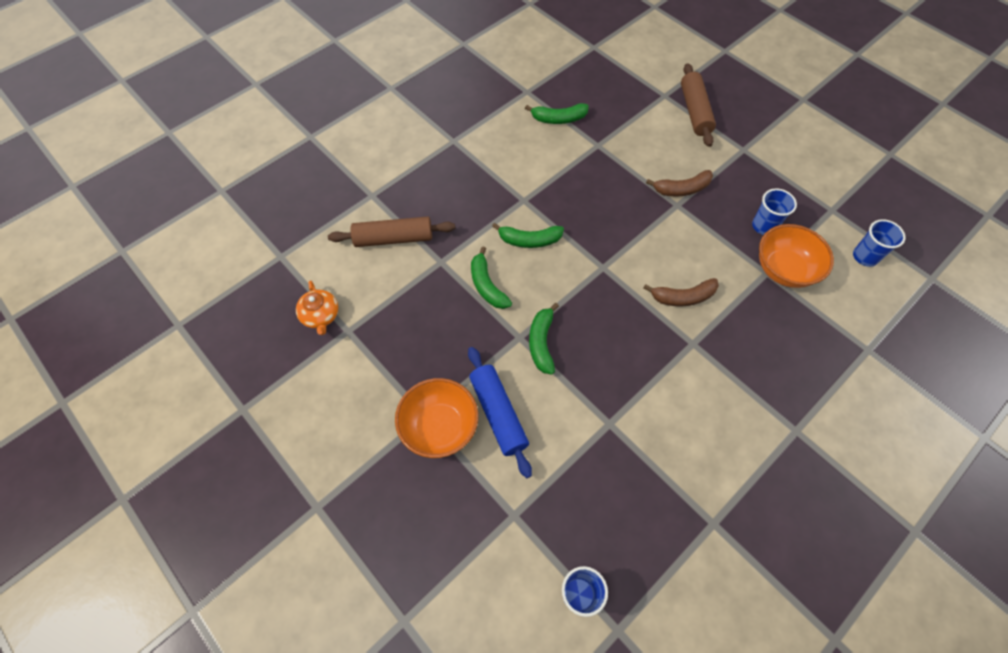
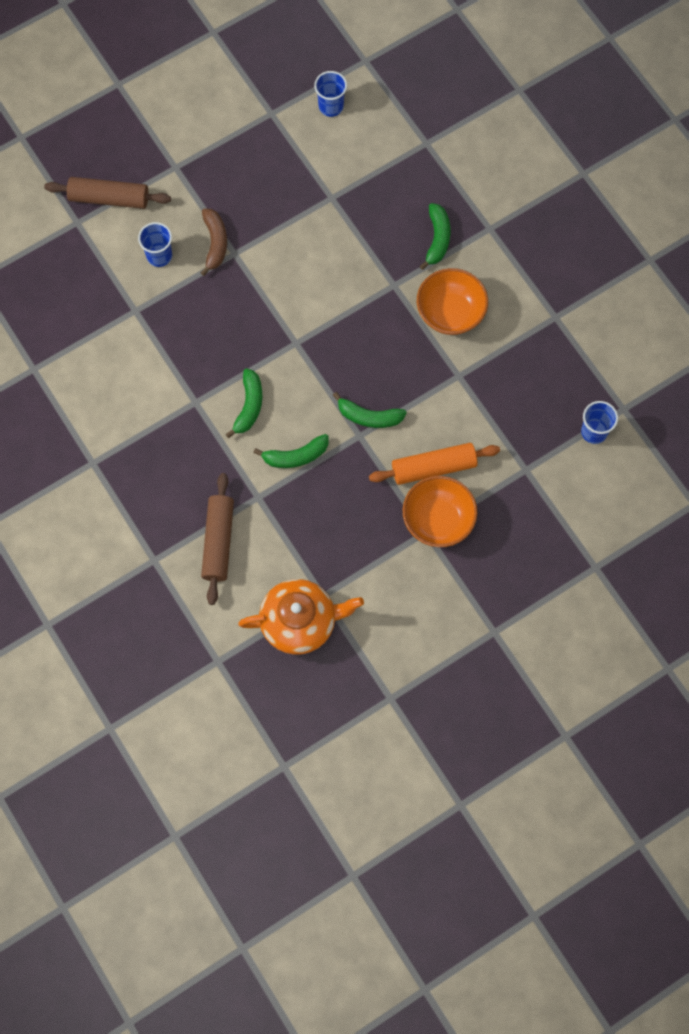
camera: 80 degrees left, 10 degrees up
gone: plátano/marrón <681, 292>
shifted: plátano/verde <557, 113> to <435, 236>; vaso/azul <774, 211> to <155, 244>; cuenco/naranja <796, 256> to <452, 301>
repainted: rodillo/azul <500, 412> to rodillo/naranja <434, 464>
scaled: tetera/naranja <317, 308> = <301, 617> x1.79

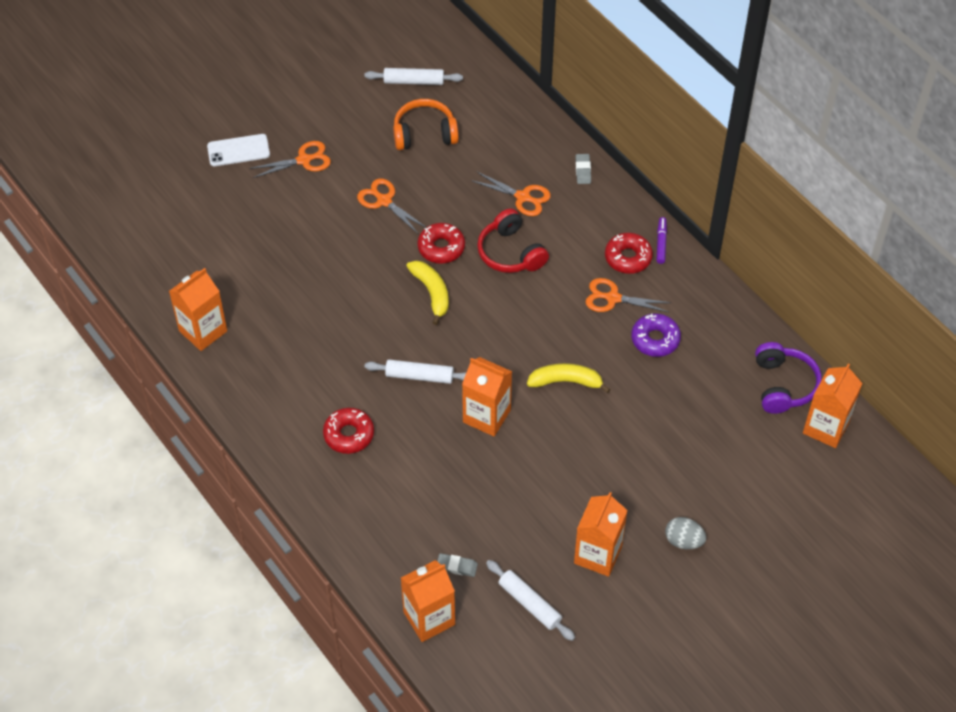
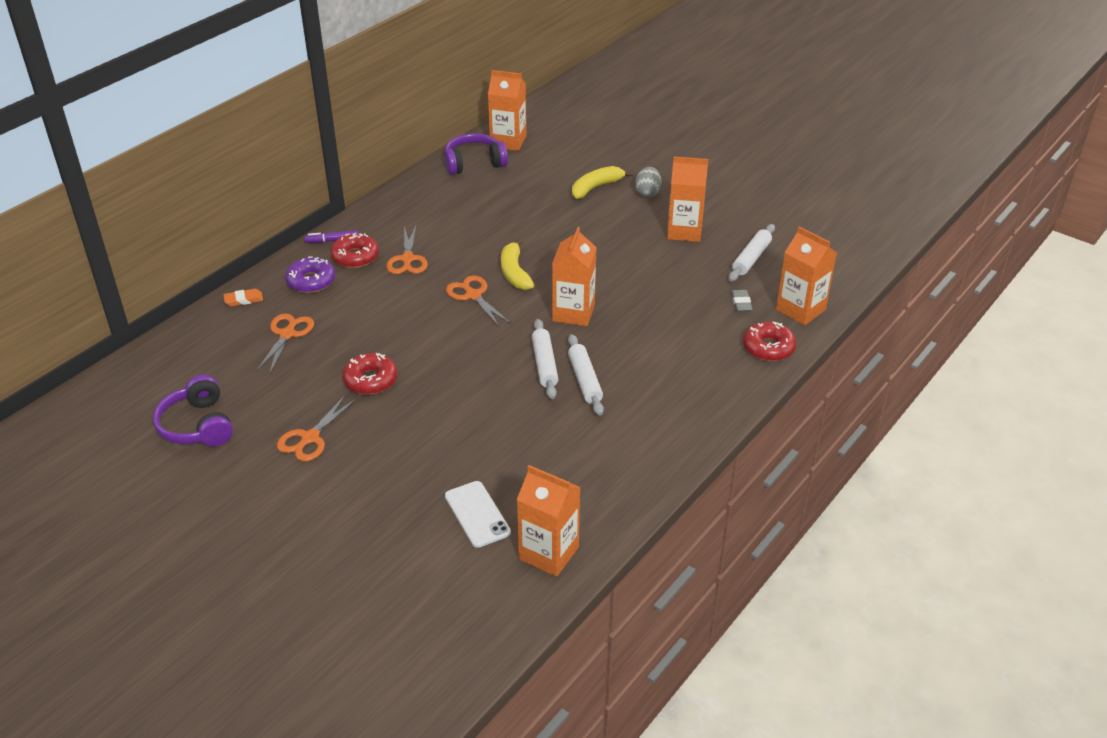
camera: 105 degrees left, 15 degrees down
gone: auriculares/rojo <513, 240>
shifted: móvil/blanco <238, 150> to <478, 514>; tijeras/naranja <290, 159> to <478, 301>; rosquilla/rojo <348, 431> to <770, 341>; rodillo/blanco <413, 76> to <586, 375>; plátano/amarillo <427, 292> to <602, 182>; rosquilla/morado <656, 335> to <310, 274>
repainted: auriculares/naranja <426, 124> to auriculares/morado <193, 410>; goma de borrar/gris <583, 169> to goma de borrar/naranja <243, 297>

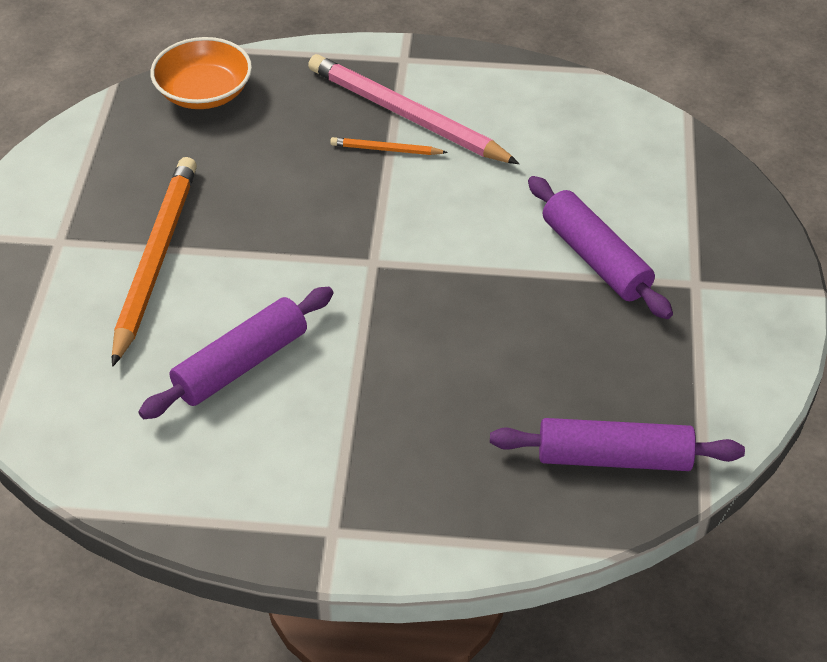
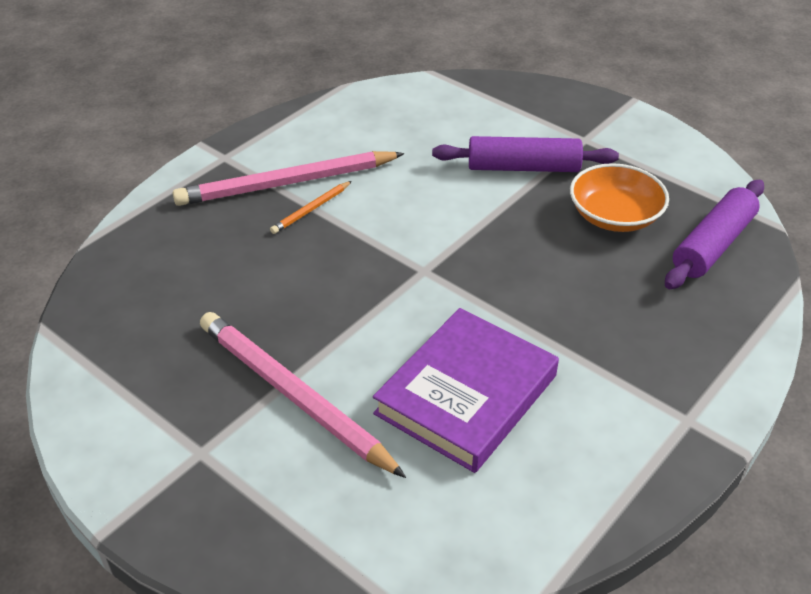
camera: 55 degrees left, 5 degrees down
shifted: cuenco/naranja <201, 73> to <619, 197>
swapped: rodillo/morado <236, 353> to libro/morado <466, 390>
repainted: lápiz/naranja <154, 262> to lápiz/rosa <303, 395>

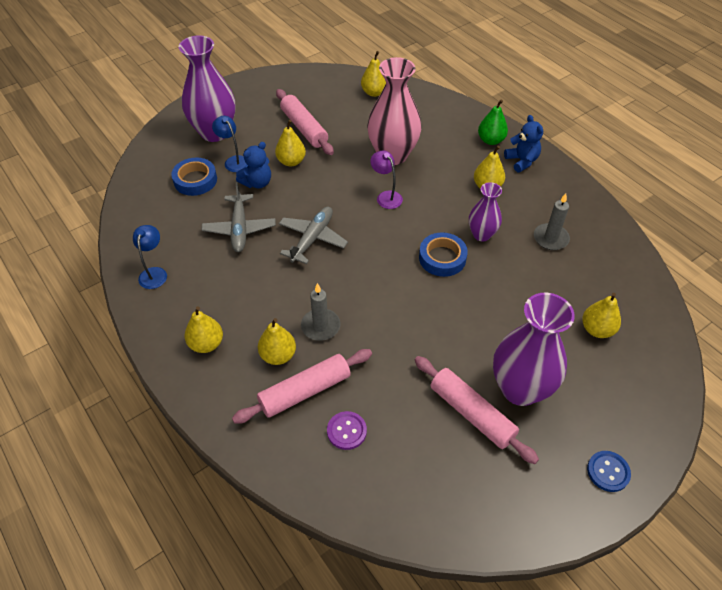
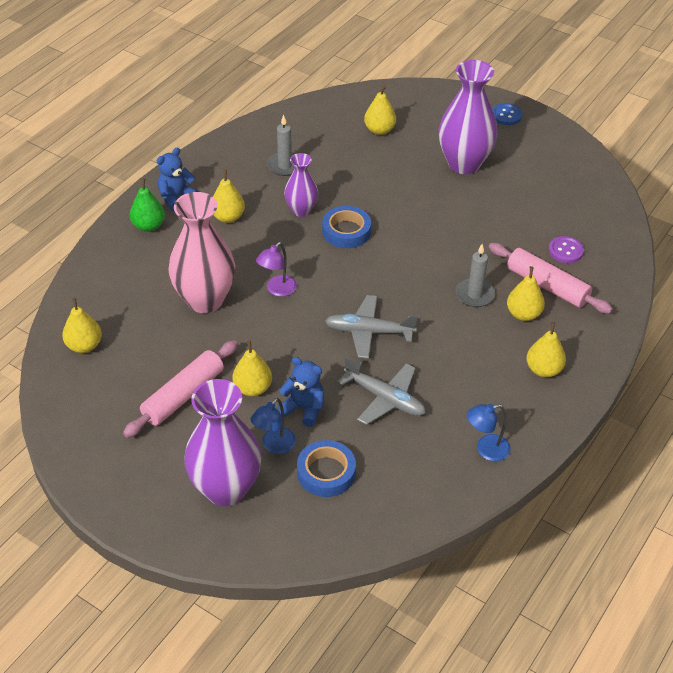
camera: 110 degrees left, 5 degrees down
gone: rodillo/rosa <477, 410>
rotated: avión/gris <239, 217> = <382, 390> 60 degrees clockwise

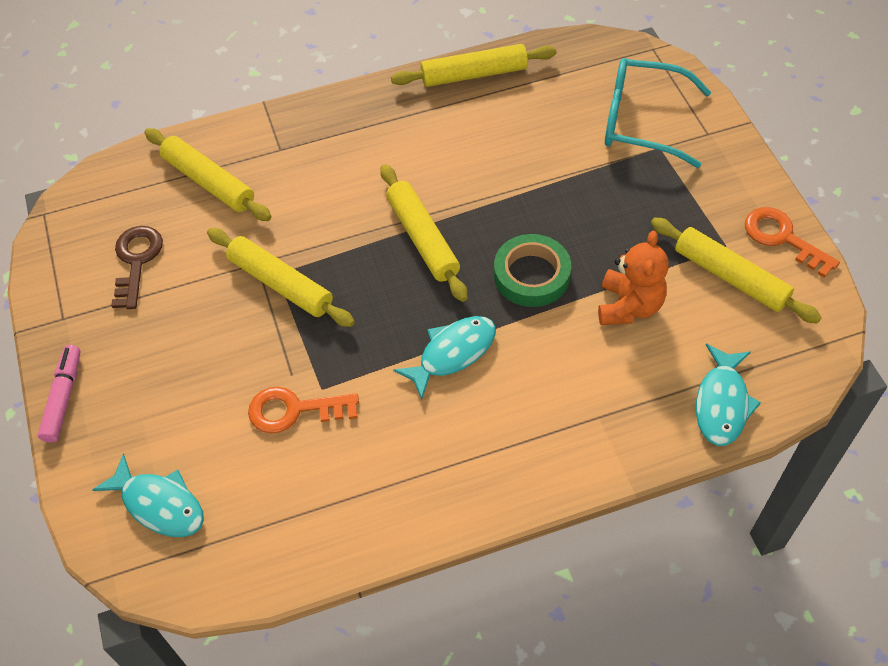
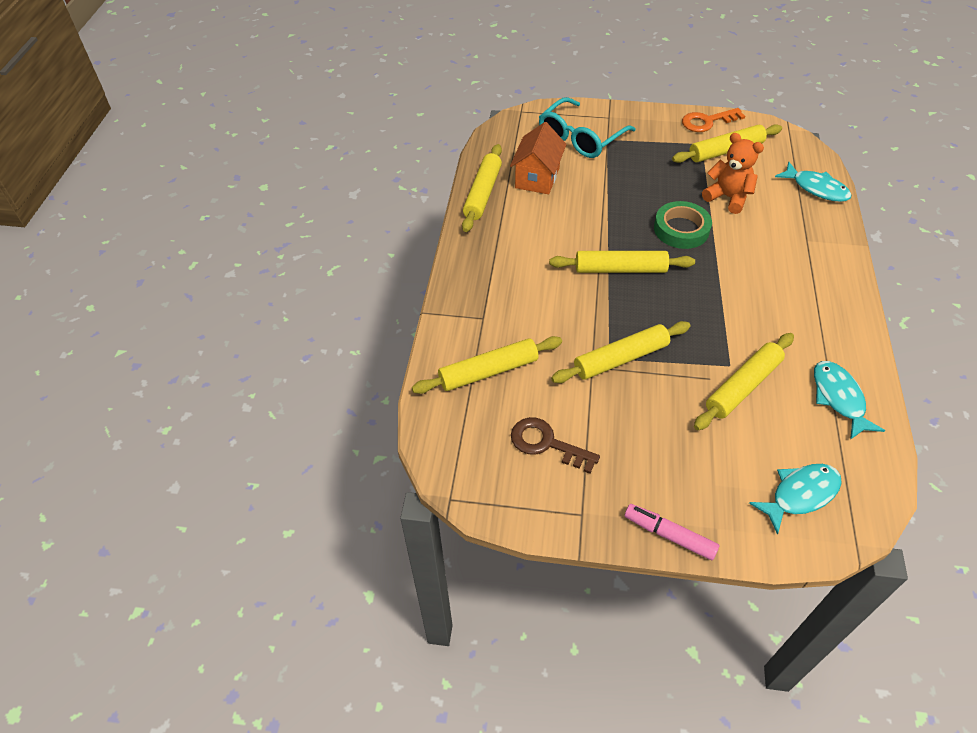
camera: 65 degrees left, 5 degrees down
new: casa/naranja <538, 158>
shifted: pez/turquesa <444, 358> to <849, 400>
swapped: llave/naranja <303, 410> to rodillo/amarillo <744, 381>

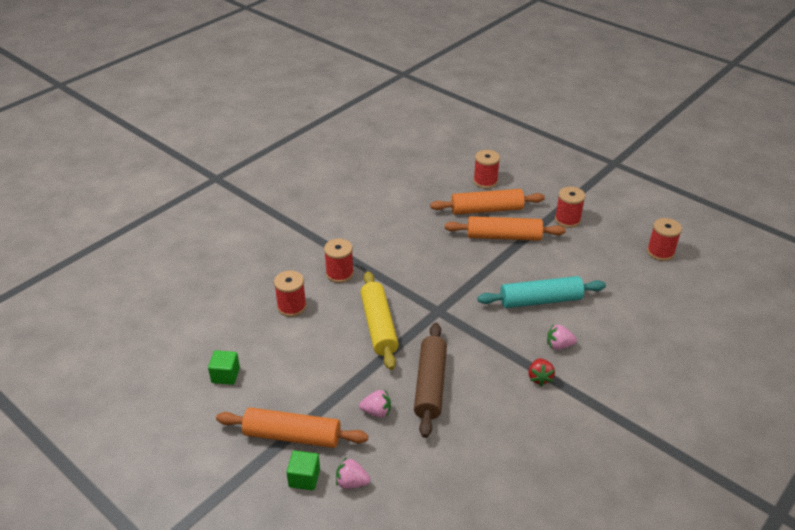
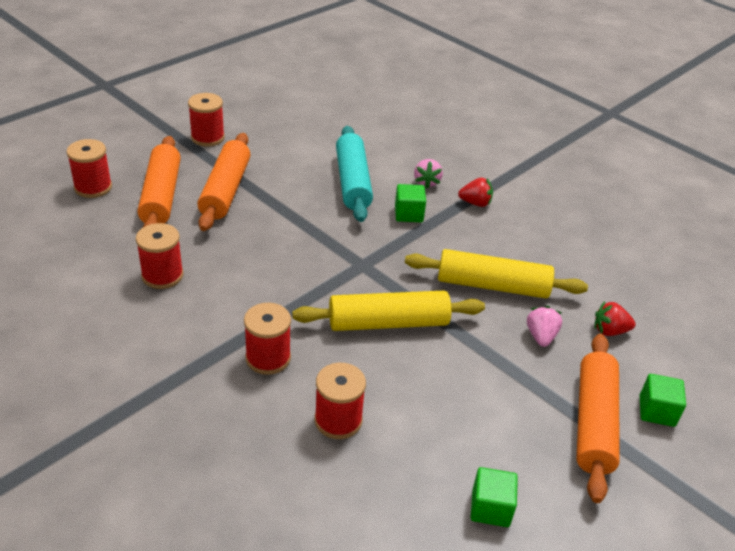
camera: 90 degrees left, 0 degrees up
gone: fresa/rosa <353, 473>
new: cubo/verde <410, 203>; fresa/rojo <615, 318>
shifted: carrete/rojo <664, 239> to <160, 256>
repainted: rodillo/marrón <430, 380> to rodillo/amarillo <496, 273>

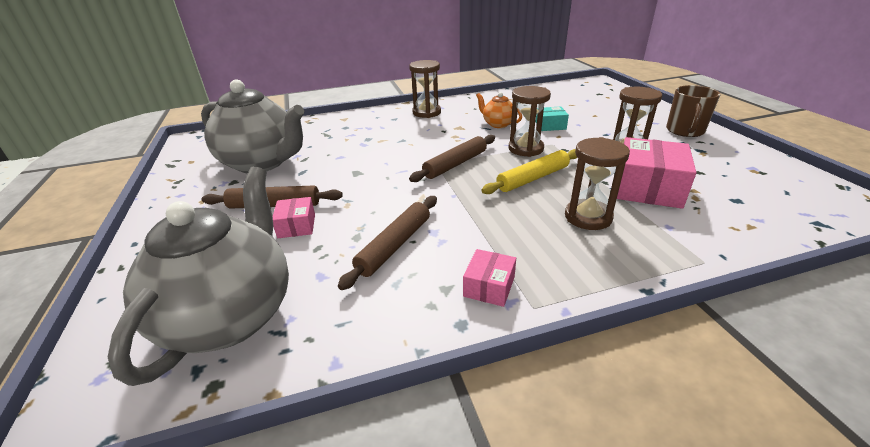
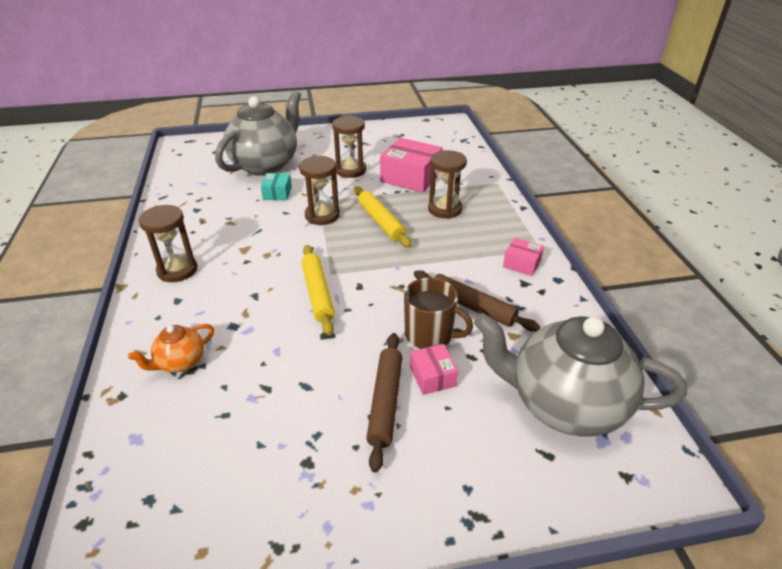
camera: 85 degrees left, 5 degrees up
gone: rodillo/marrón <452, 158>
new: rodillo/amarillo <318, 290>
shifted: tetera/gris <252, 127> to <258, 133>; tetera/naranja <499, 110> to <171, 348>; taza/marrón <693, 111> to <438, 313>
rotated: caja/rosa <294, 217> = <434, 369> 75 degrees clockwise

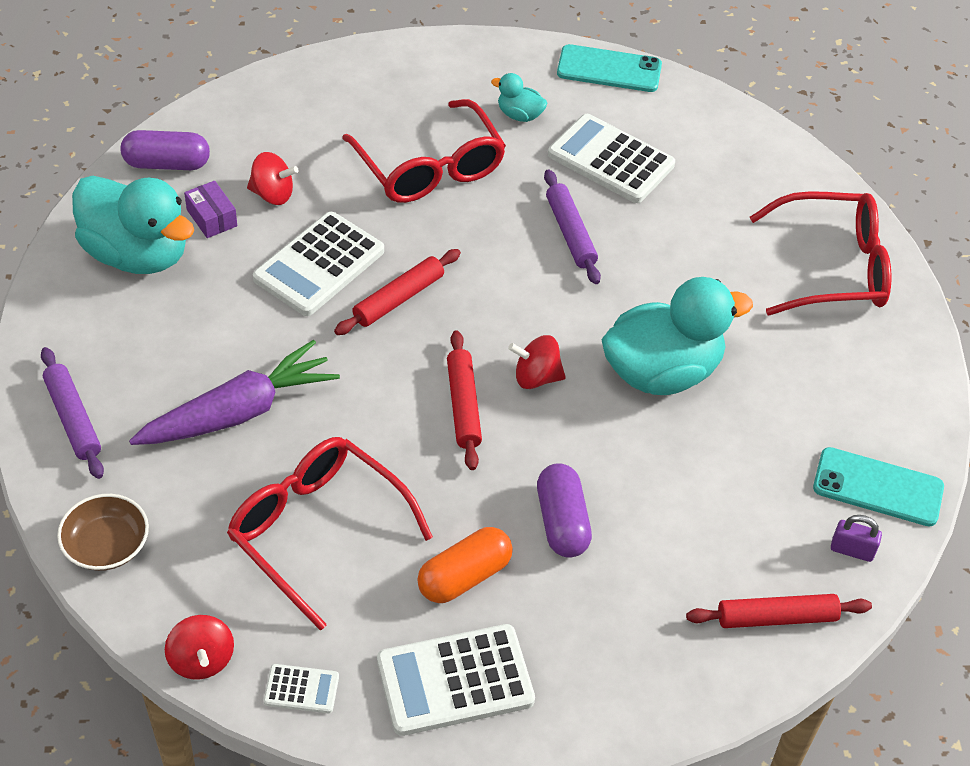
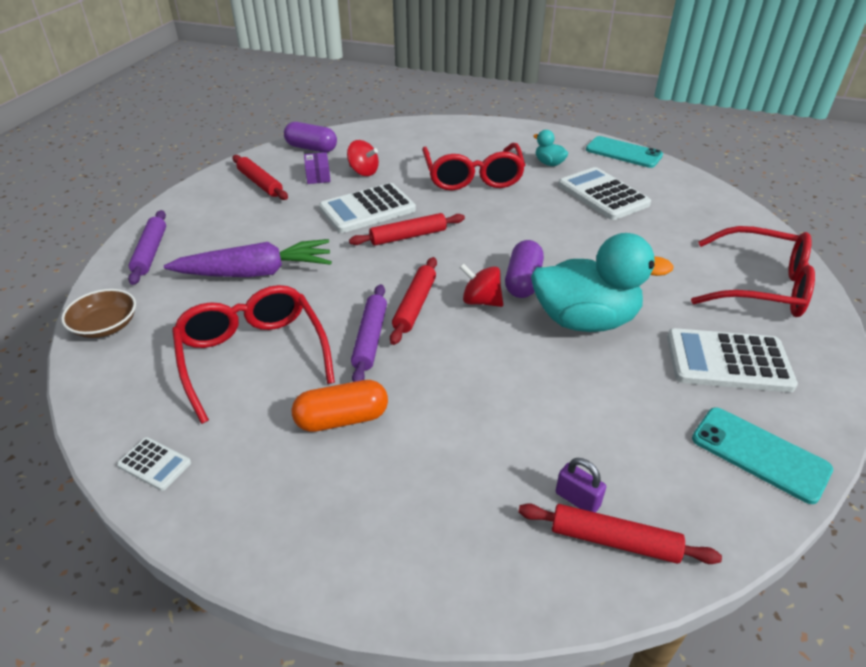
camera: 25 degrees right, 10 degrees down
gone: peonza/rojo <199, 647>
shifted: calculadora/blanco <456, 680> to <732, 360>; cápsula/morado <564, 510> to <524, 269>; rodillo/morado <572, 226> to <369, 333>; candado/morado <856, 538> to <581, 485>
swapped: pato/turquesa <133, 225> to rodillo/rojo <260, 177>

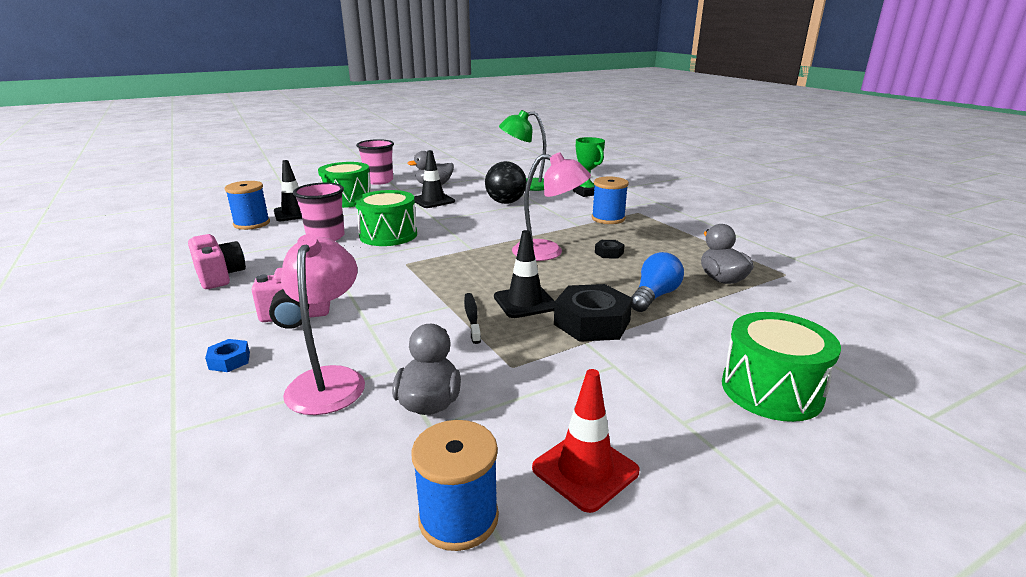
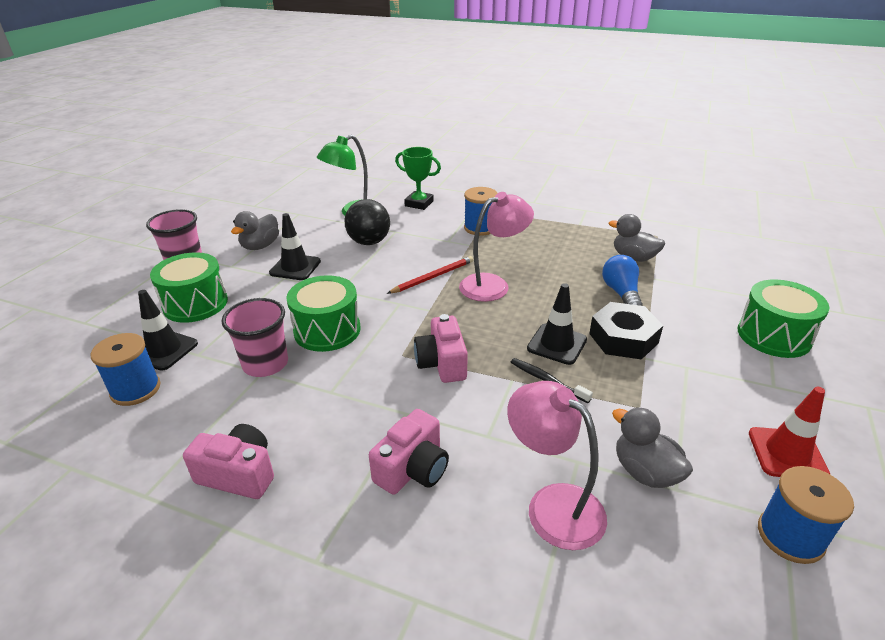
camera: 40 degrees left, 10 degrees up
gone: tuerca/azul <227, 355>; tuerca/negro <609, 249>
new: lápiz/rojo <430, 275>; cámara/rosa <441, 348>

